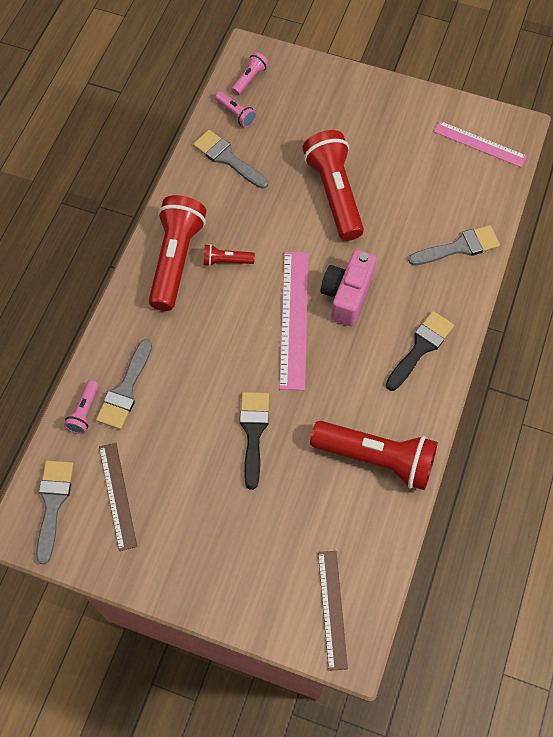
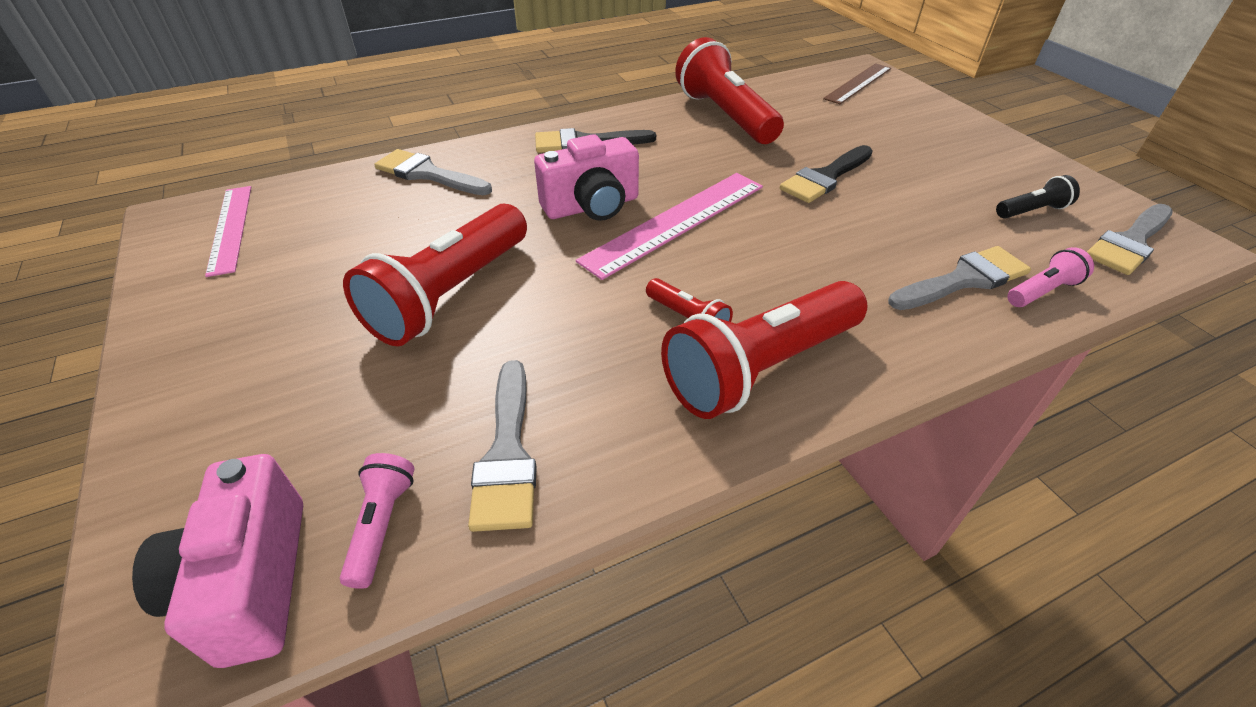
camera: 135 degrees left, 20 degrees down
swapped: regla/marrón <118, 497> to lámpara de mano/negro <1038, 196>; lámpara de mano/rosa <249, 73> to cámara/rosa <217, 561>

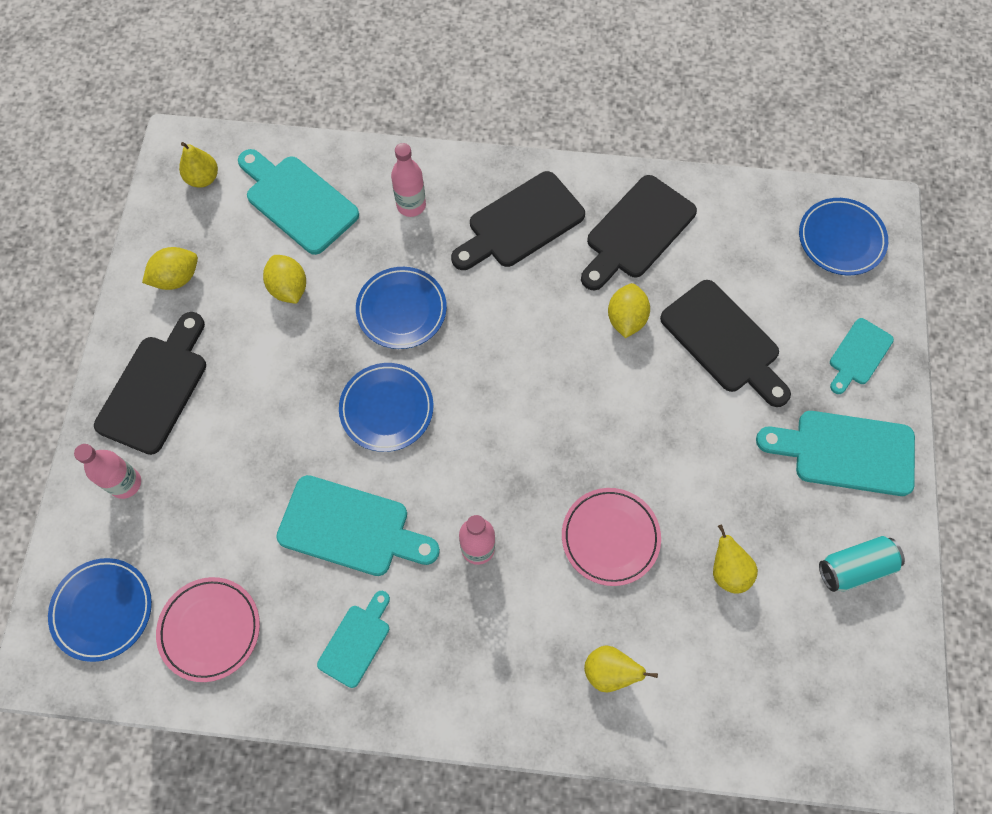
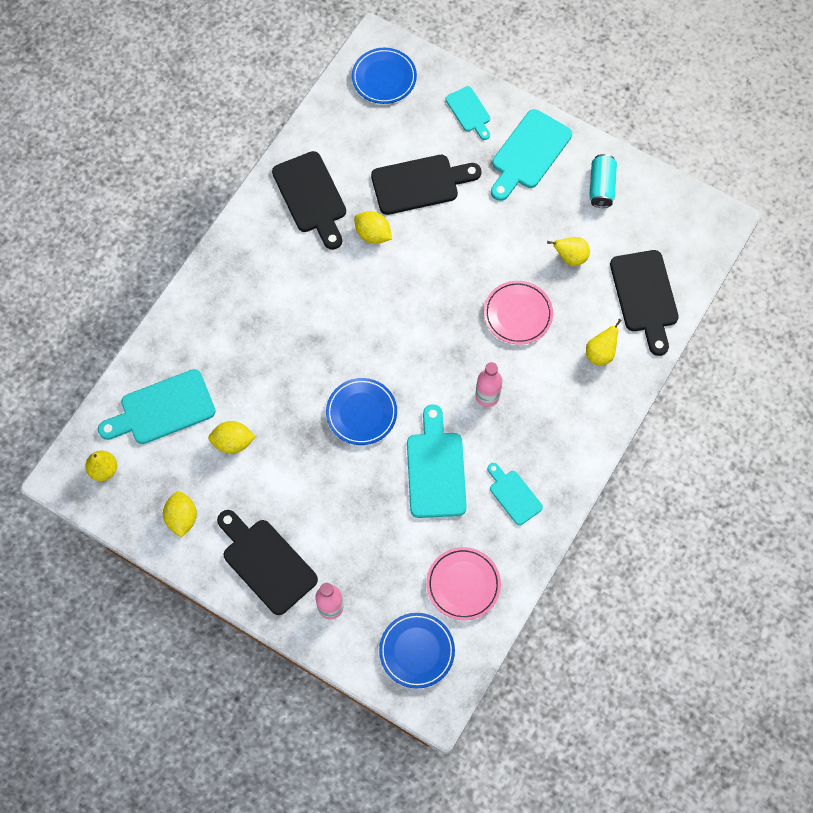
camera: 65 degrees left, 0 degrees up
gone: plato/azul <401, 308>; botella/rosa <408, 180>
shifted: tabla de cortar/negro <518, 220> to <644, 303>
rotated: tabla de cortar/turquesa <358, 525> = <437, 461> 45 degrees counterclockwise

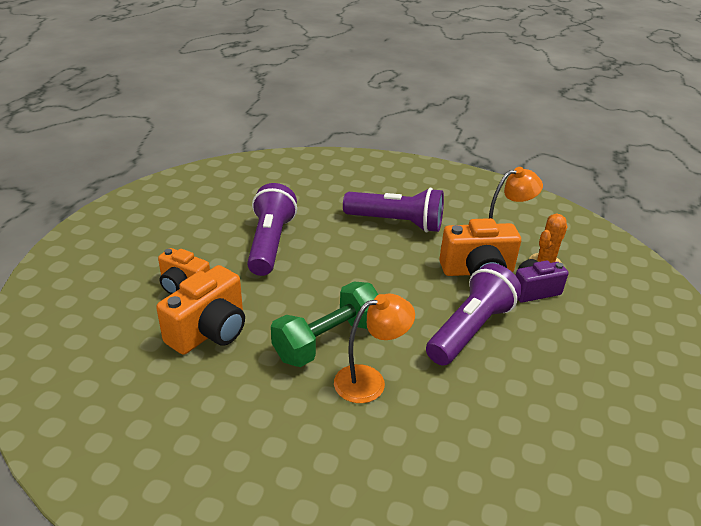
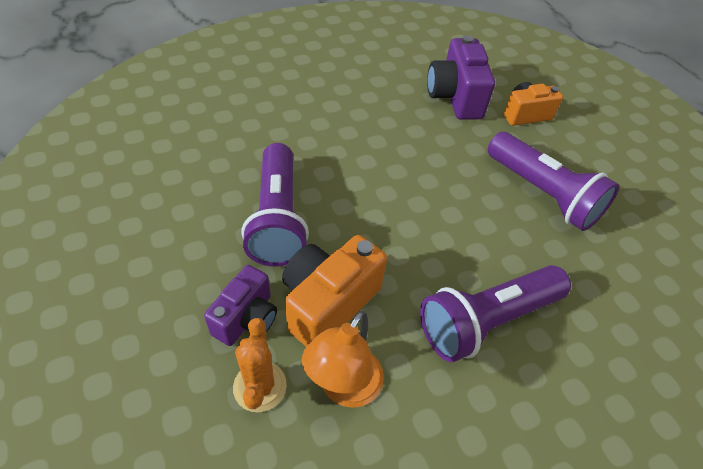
camera: 135 degrees right, 15 degrees up
gone: mancuerna/verde <325, 324>; lámpara/naranja <374, 348>
repainted: cámara/naranja <200, 310> to cámara/morado <461, 77>

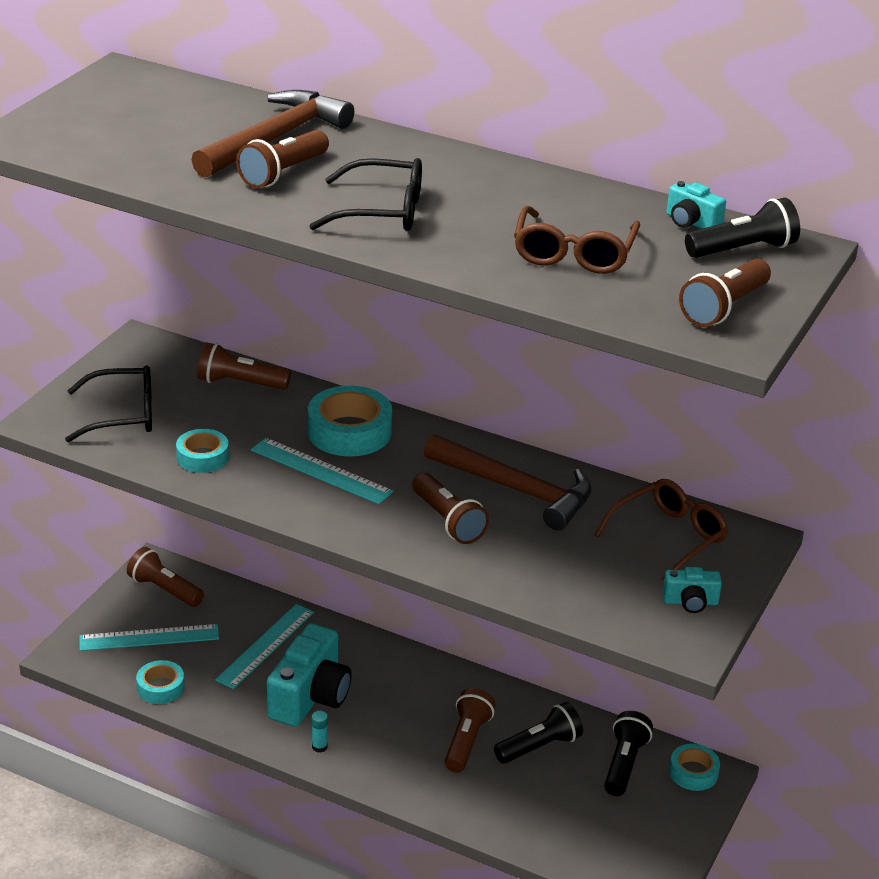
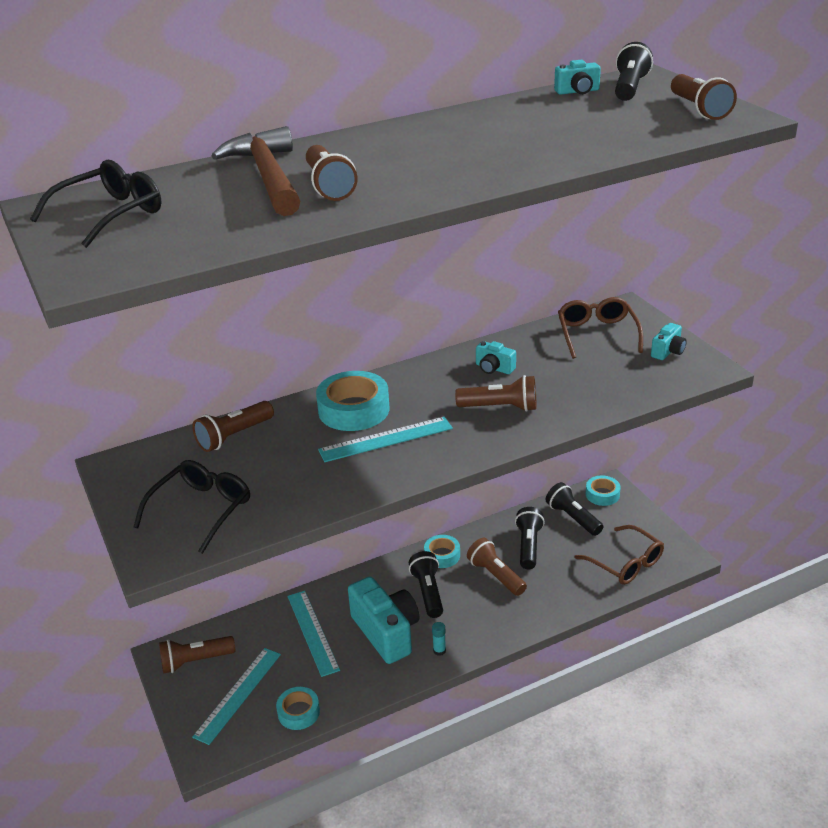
camera: 50 degrees left, 0 degrees up
new: lámpara de mano/negro <426, 584>
shifted: cinta adhesiva/turquesa <202, 451> to <442, 551>; gafas/negro <365, 194> to <95, 204>; gafas/marrón <577, 240> to <619, 555>
swapped: martillo/marrón <508, 482> to cámara/turquesa <496, 357>

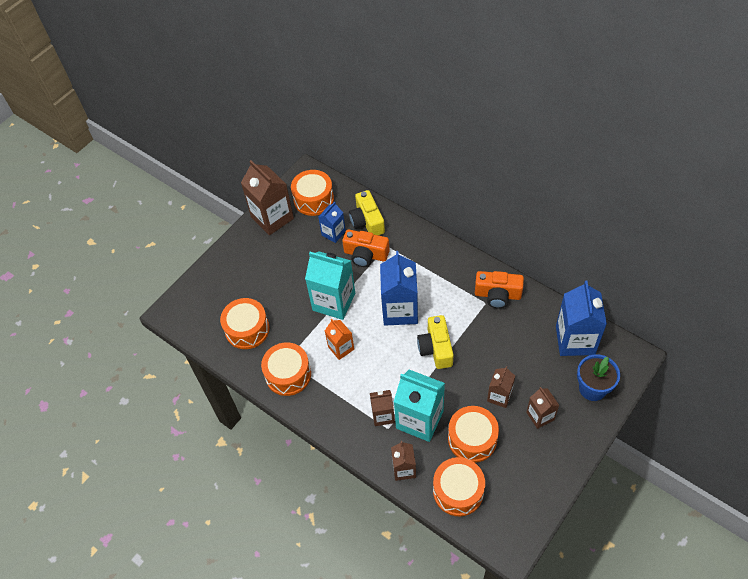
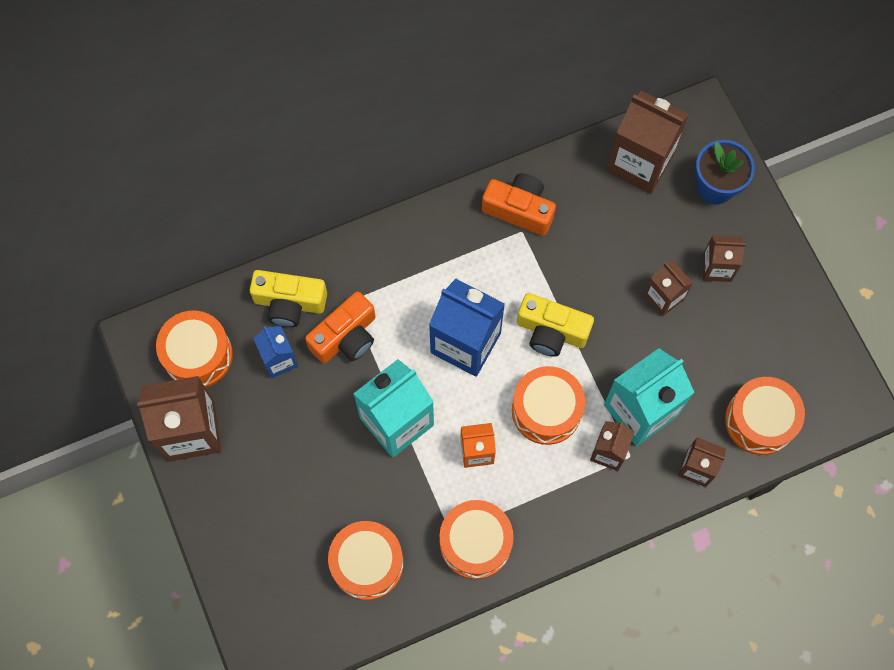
camera: 65 degrees left, 15 degrees up
shifted: tambor/naranja <473, 434> to <548, 405>
repainted: cartón de leche/azul <581, 318> to cartón de leche/marrón <648, 142>
rotated: cámara/naranja <499, 290> = <519, 204> 105 degrees counterclockwise

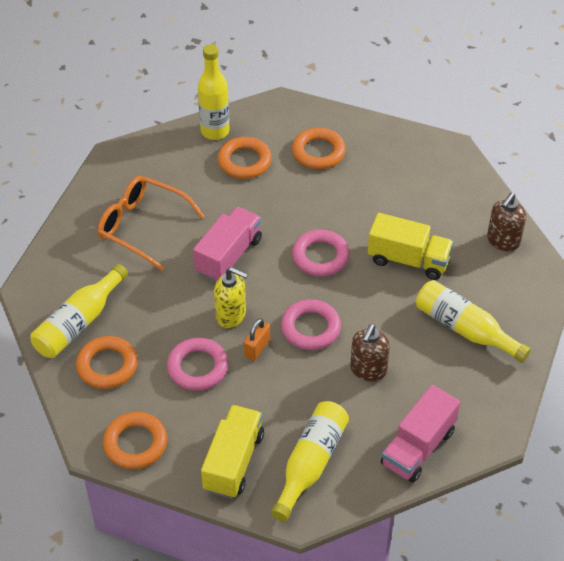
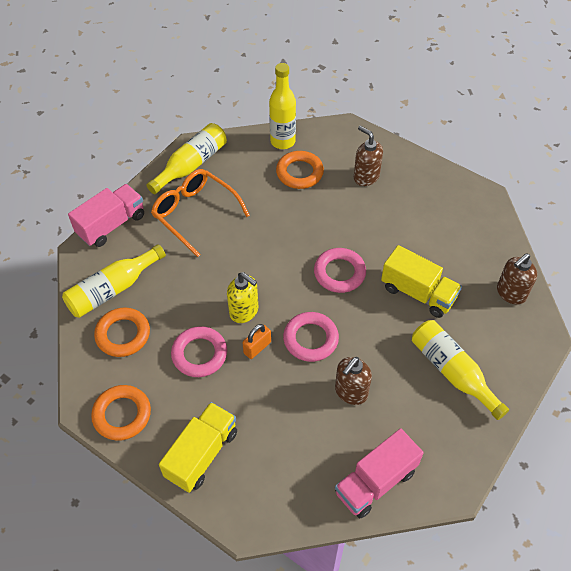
camera: 15 degrees right, 5 degrees up
shifted: camión/rosa <227, 244> to <106, 215>; botella/amarillo <310, 461> to <186, 158>
swapped: anillo/naranja <319, 148> to dispensador de jabón/marrón <368, 156>

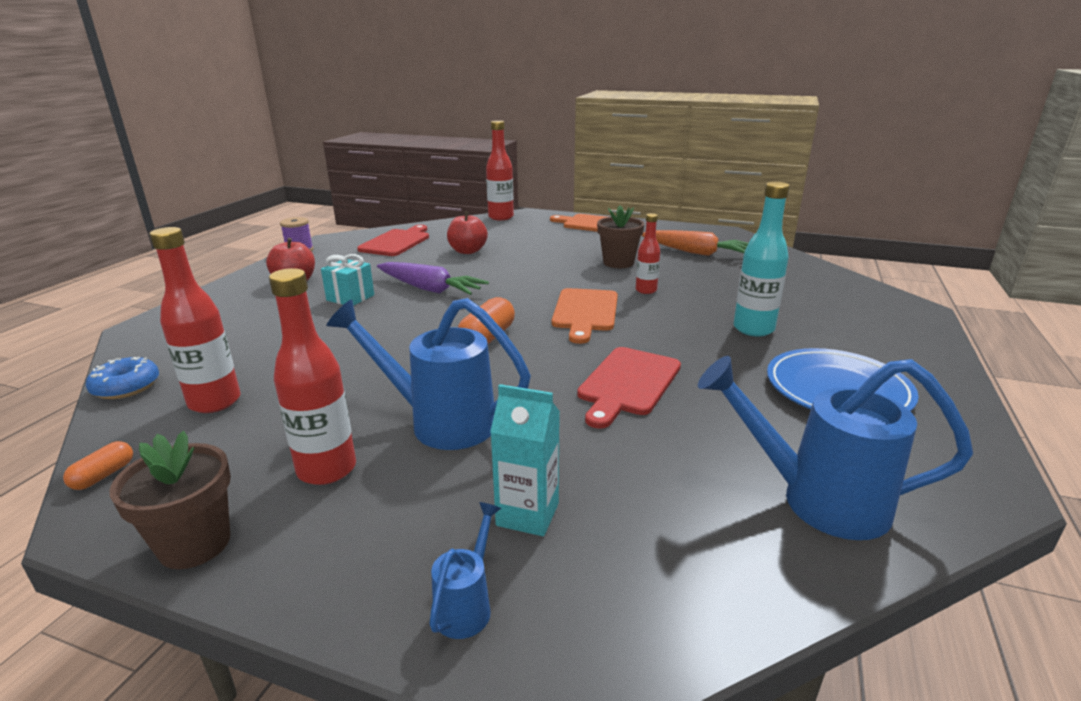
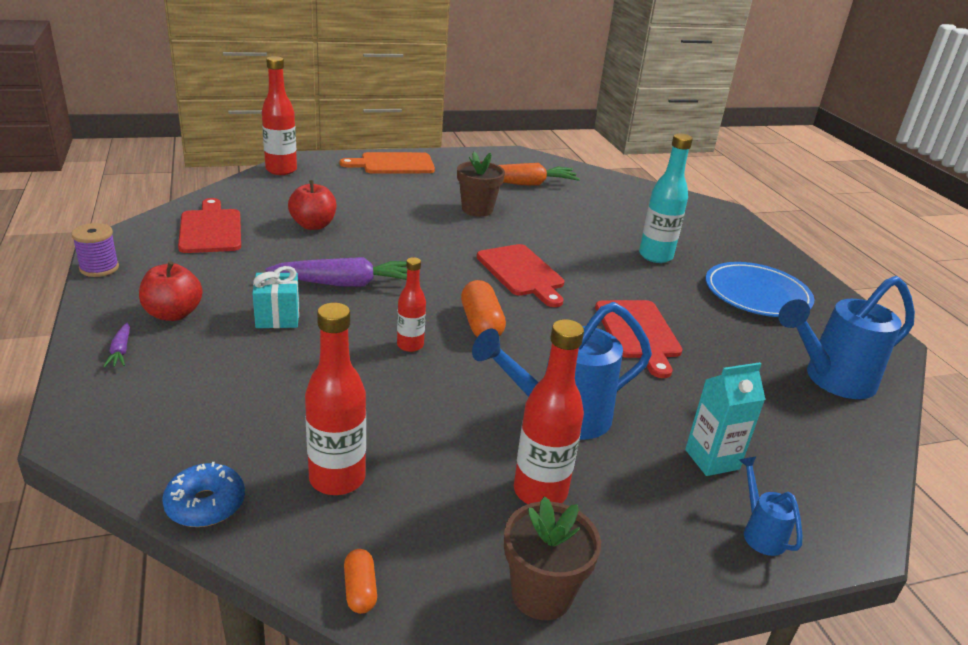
camera: 40 degrees left, 5 degrees up
new: zanahoria/morado <116, 345>
shifted: botella/rojo <648, 253> to <411, 304>
repainted: tabla de cortar/naranja <585, 316> to tabla de cortar/rojo <520, 275>

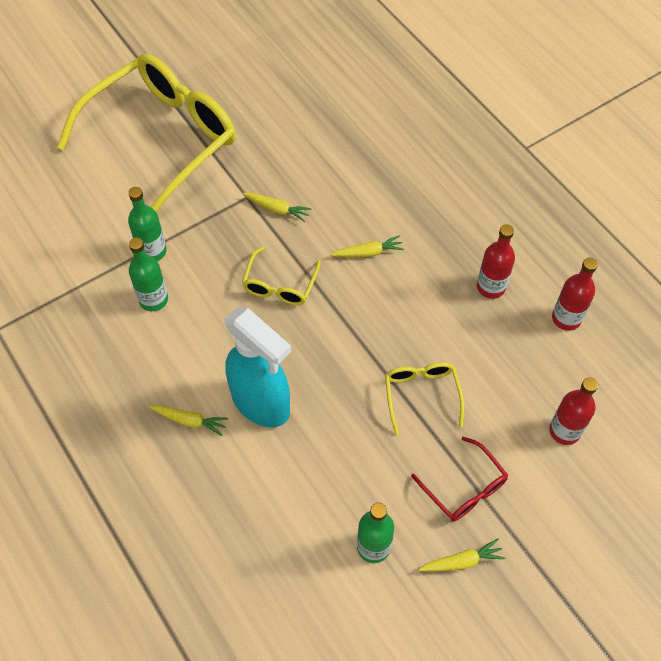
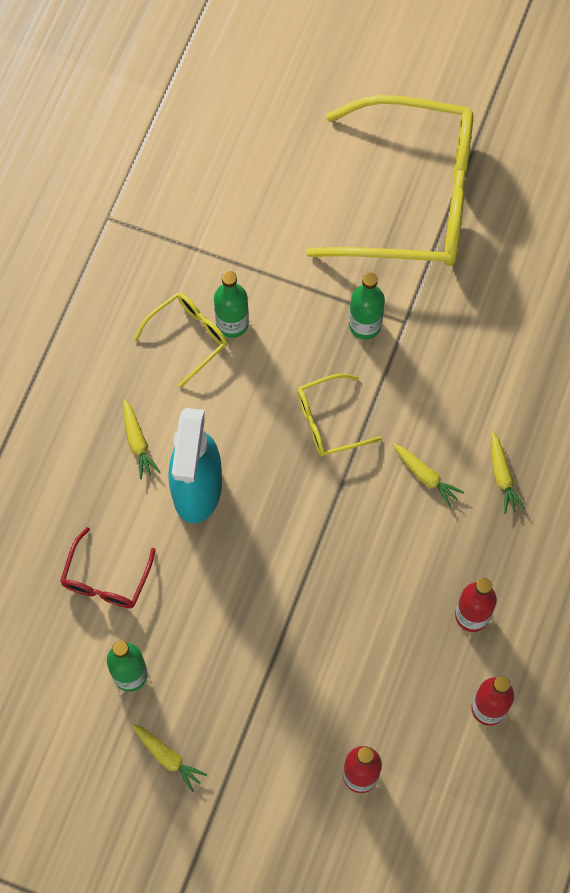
camera: 55 degrees right, 10 degrees up
shifted: botella/verde <147, 224> to <367, 305>; zanahoria/amarillo <277, 207> to <508, 472>; gafas/amarillo <425, 398> to <180, 340>; gafas/rojo <459, 479> to <107, 567>

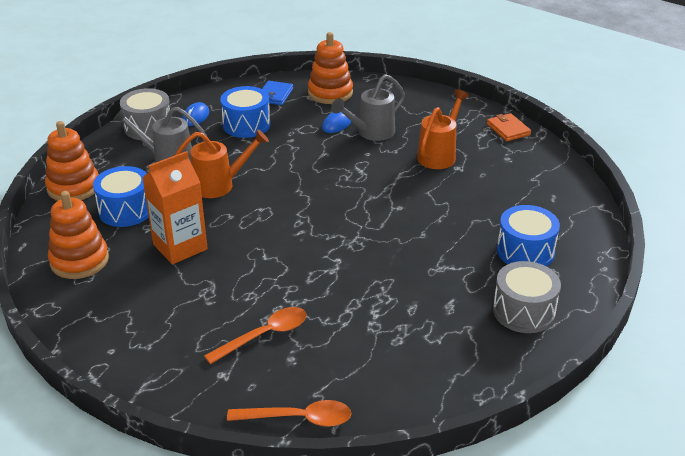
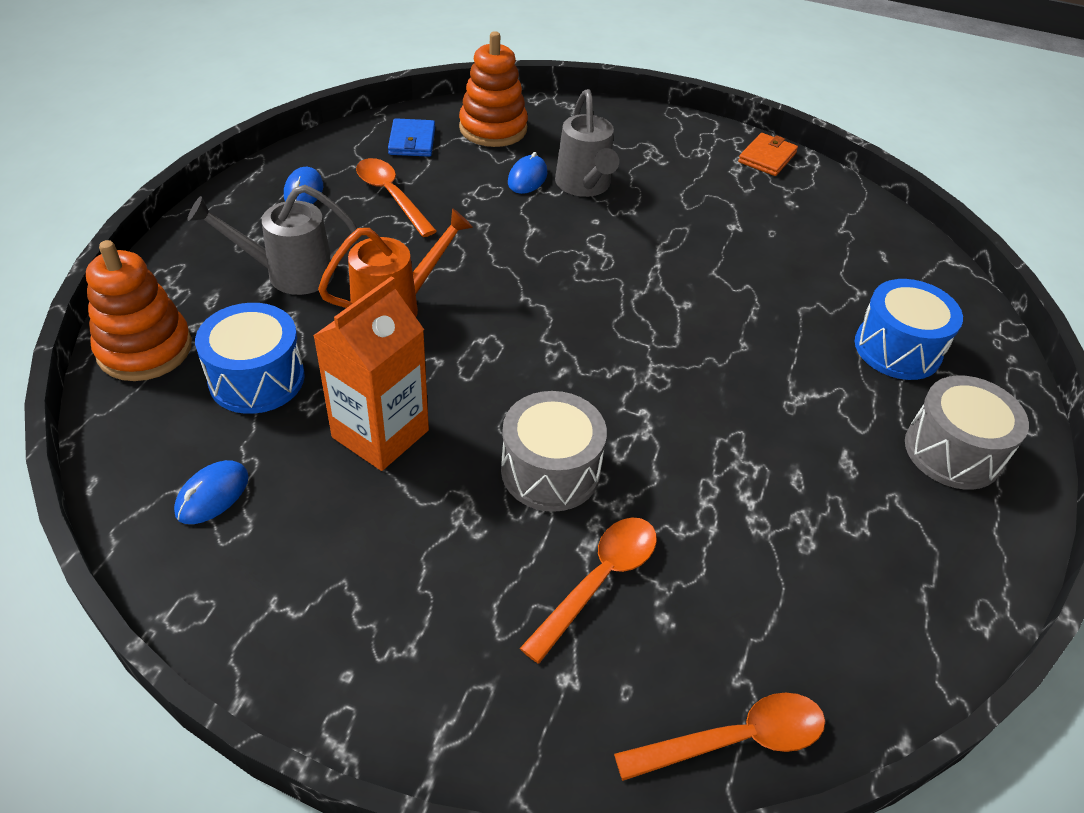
camera: 20 degrees left, 10 degrees up
gone: regadera/naranja <443, 129>
shifted: tambor/gris <145, 114> to <554, 451>
swapped: juguete apilable/naranja <78, 235> to ratón/azul <211, 492>; tambor/azul <245, 112> to cuchara/naranja <396, 197>
rotated: regadera/gris <368, 107> = <587, 143> 45 degrees counterclockwise; cartera/naranja <509, 127> = <768, 154> 75 degrees clockwise

